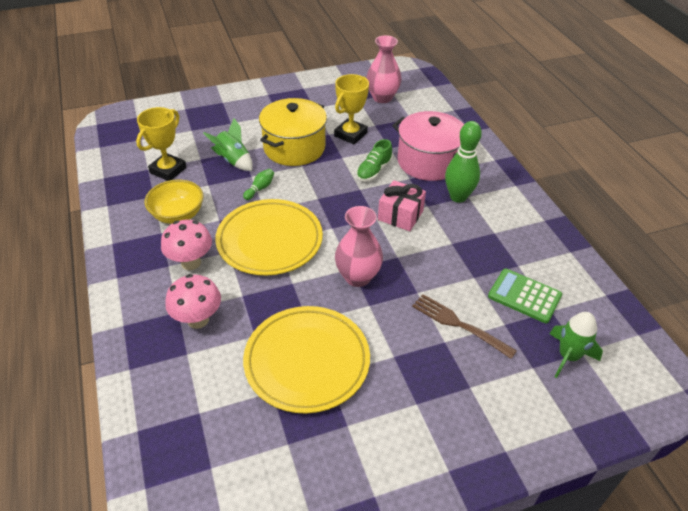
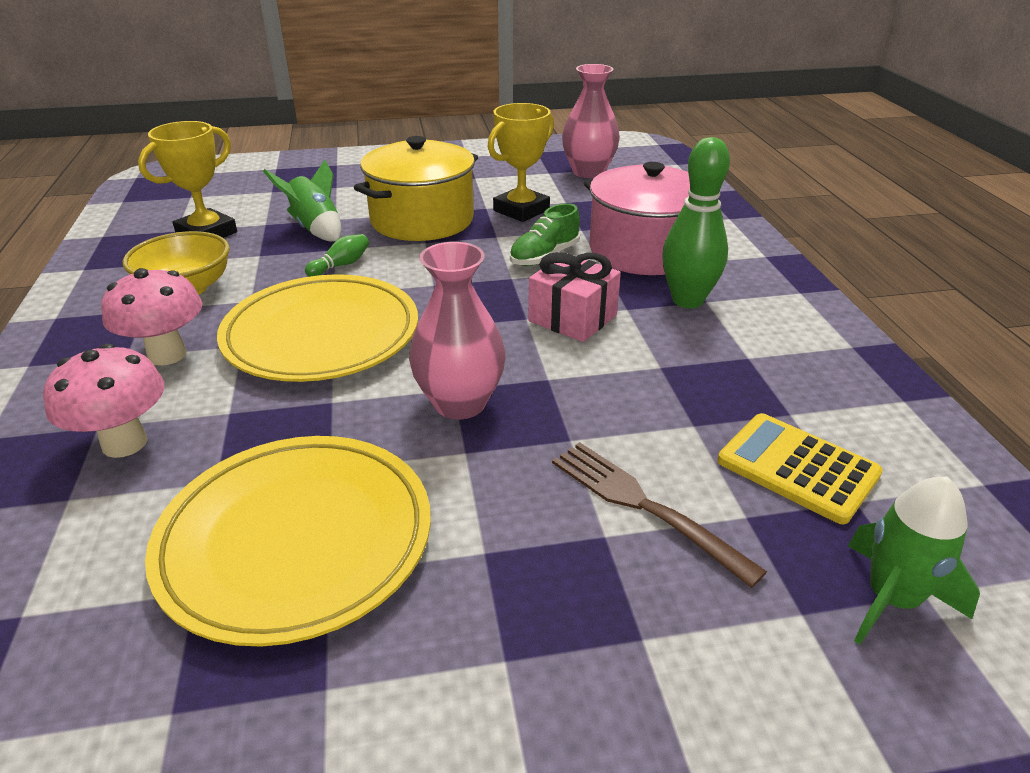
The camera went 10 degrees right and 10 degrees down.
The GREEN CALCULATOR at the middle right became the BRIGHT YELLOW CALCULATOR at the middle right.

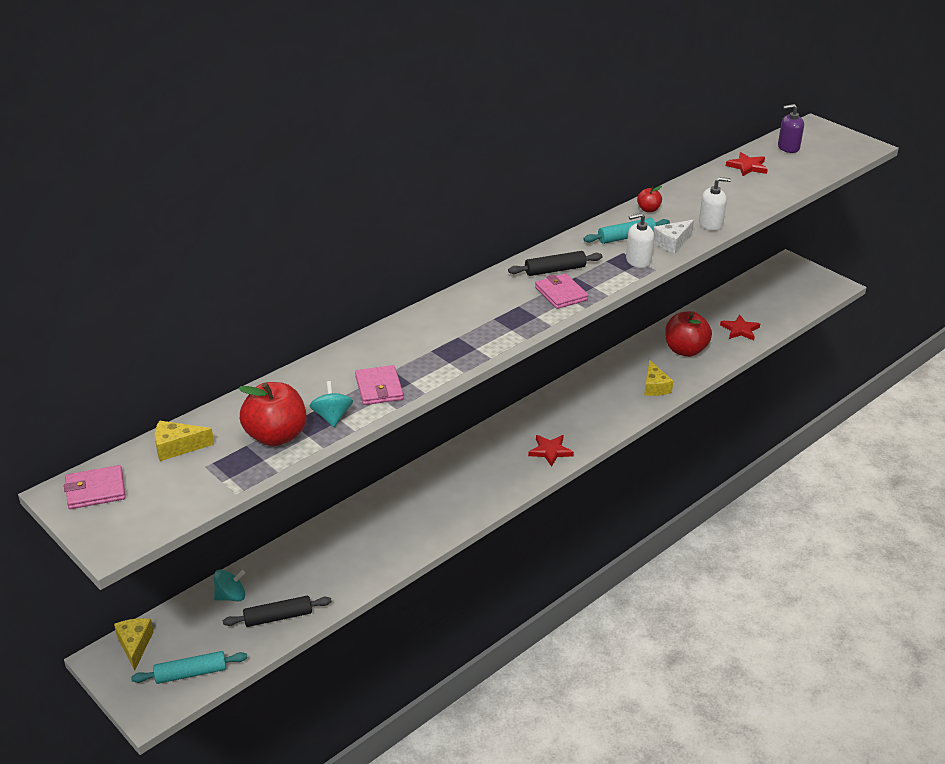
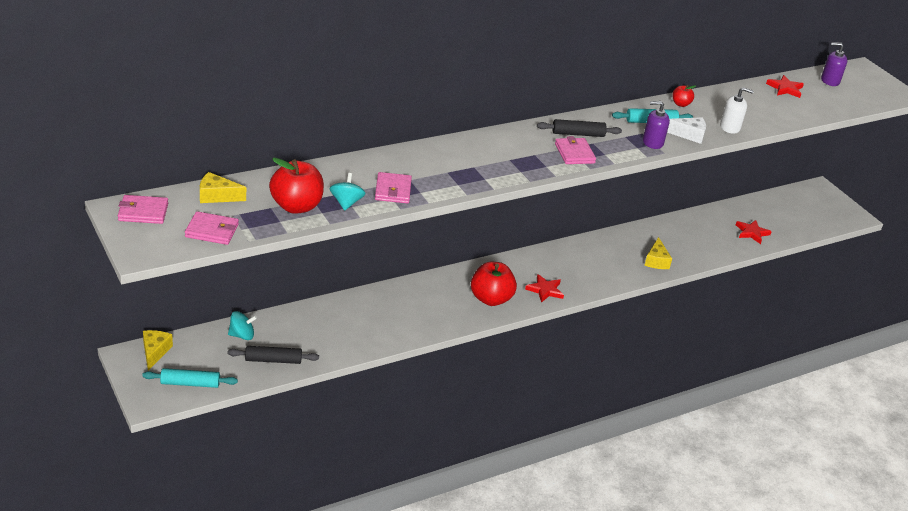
The camera went 10 degrees right and 0 degrees up.
The WHITE PUMP BOTTLE (no. 1 from left) at the top right became the VIOLET PUMP BOTTLE (no. 1 from left) at the top right.
The WHITE PIECE OF CHEESE at the top right turned 150 degrees counterclockwise.
The CRIMSON TOY APPLE (no. 3 from left in the first image) moved from the middle right to the centre.
The ROSE-PINK BILLFOLD (no. 2 from left) at the middle left appeared.

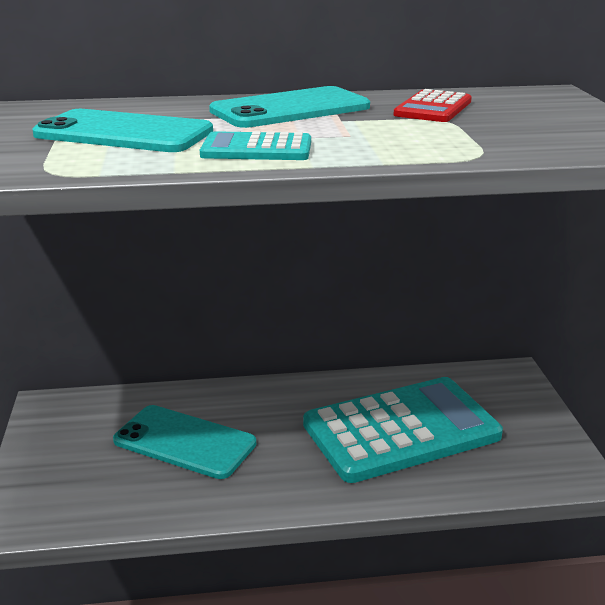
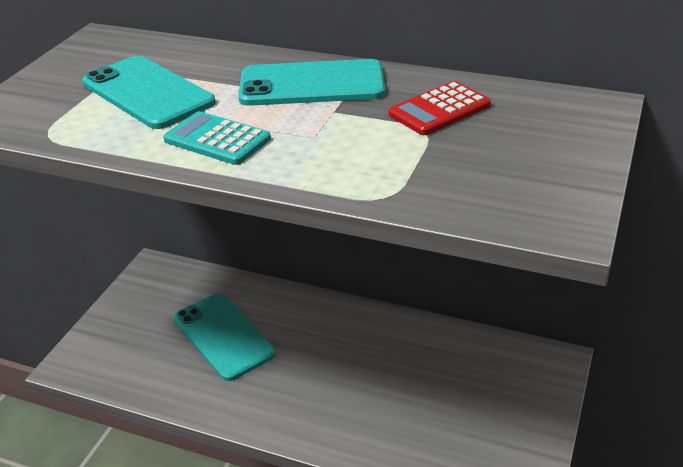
The camera went 30 degrees right and 10 degrees up.
The AQUA CALCULATOR (no. 2 from left) at the bottom centre disappeared.

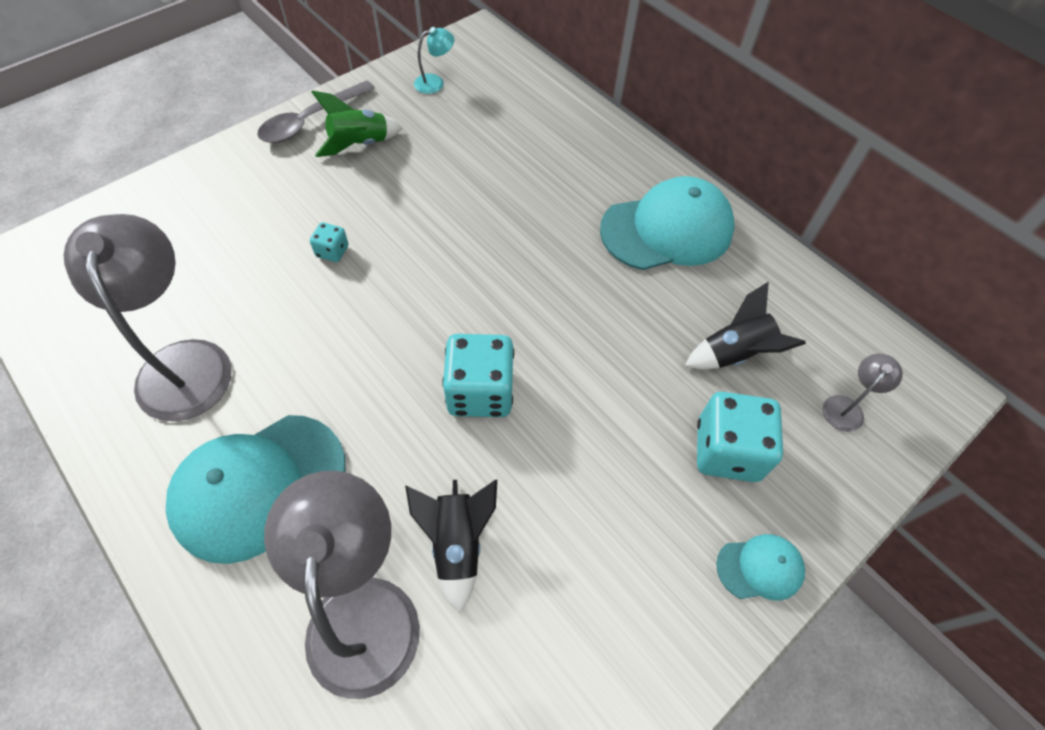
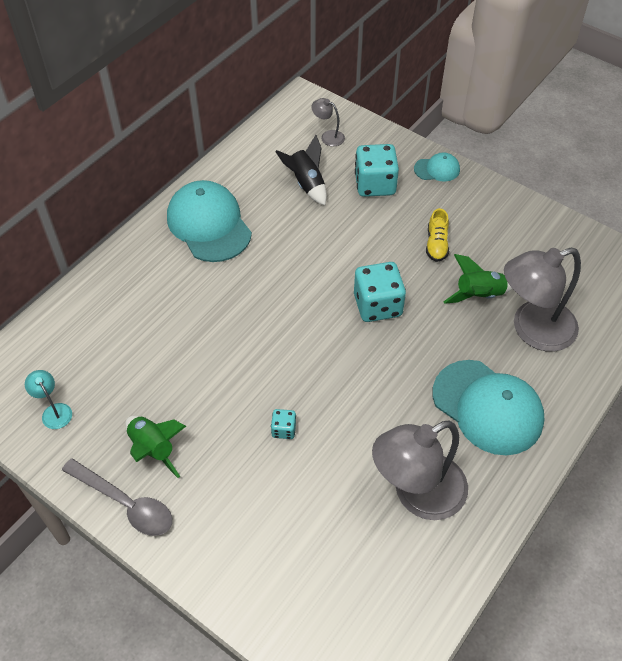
The camera went 100 degrees left and 5 degrees down.
The JET-BLACK ROCKET (no. 1 from left) at the bottom centre became the GREEN ROCKET (no. 2 from left) at the middle right.
The AQUA PEAKED CAP (no. 3 from left in the first image) at the bottom right turned 105 degrees clockwise.
The BRIGHT YELLOW SHOE at the middle right appeared.

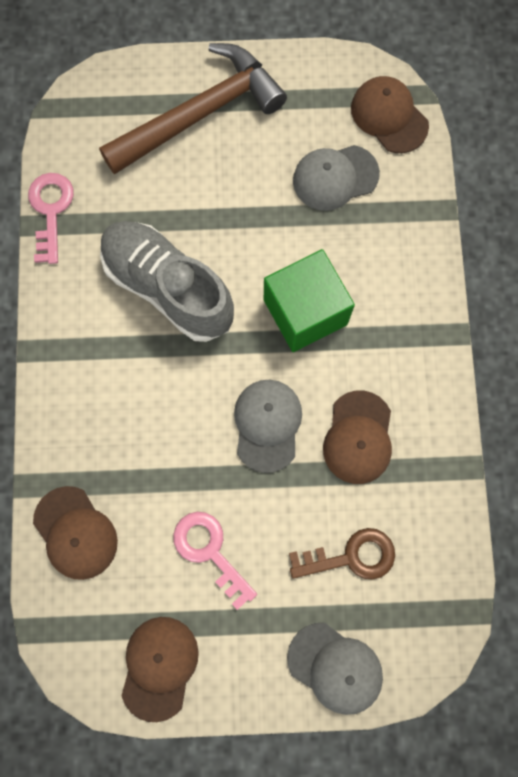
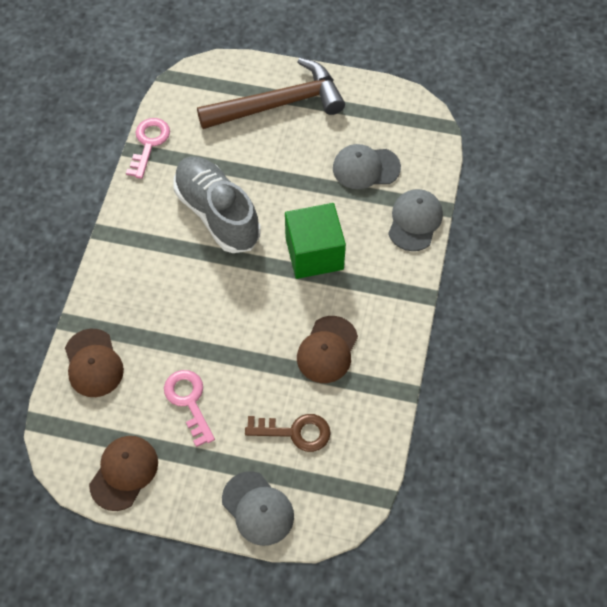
The camera went 15 degrees right and 15 degrees down.
The DARK BROWN PEAKED CAP (no. 4 from left) at the top right disappeared.
The GRAY PEAKED CAP (no. 1 from left in the first image) moved from the centre to the middle right.

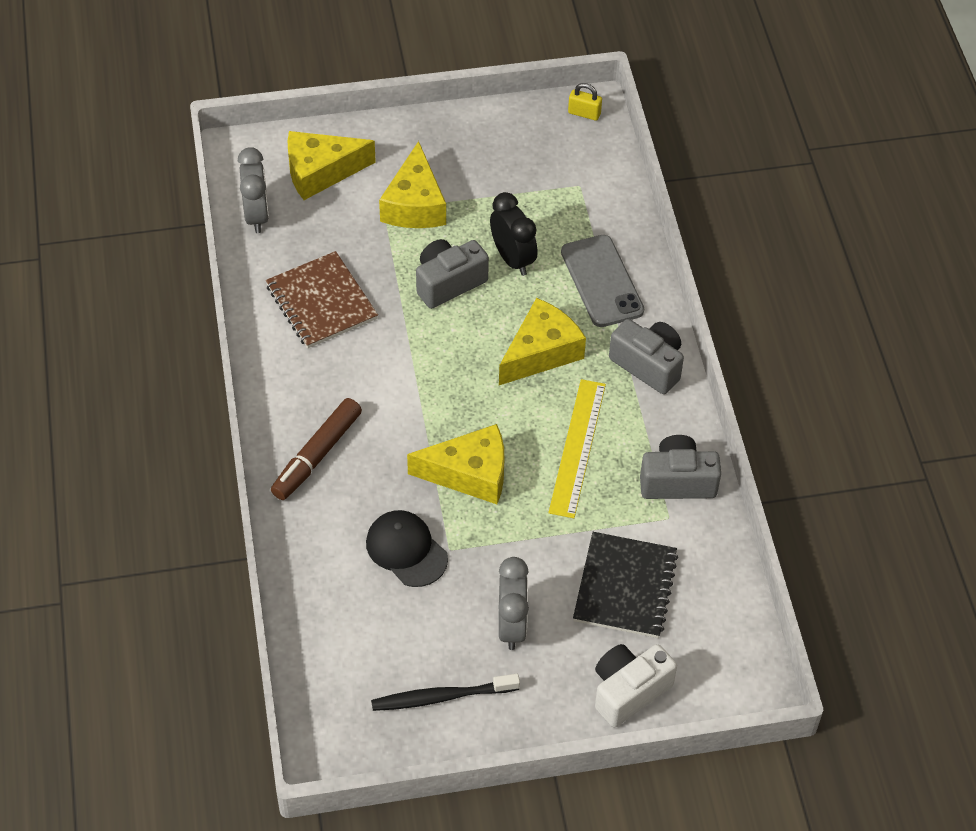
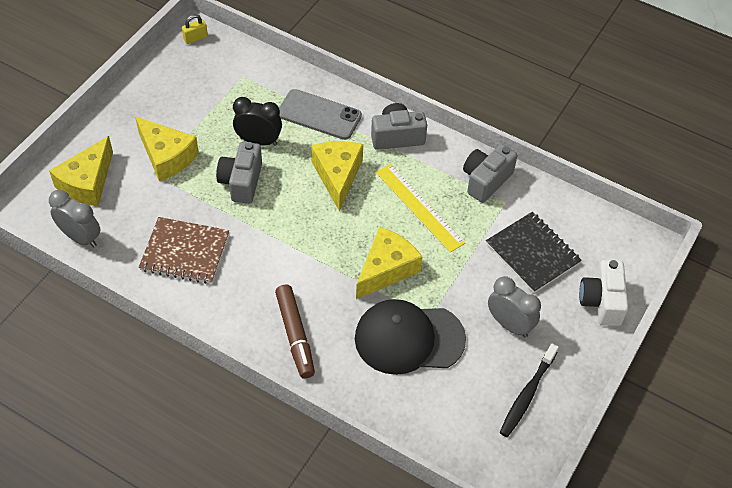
The camera went 50 degrees left and 0 degrees up.
The JET-BLACK PEAKED CAP at the centre changed to 1.58 times the size.

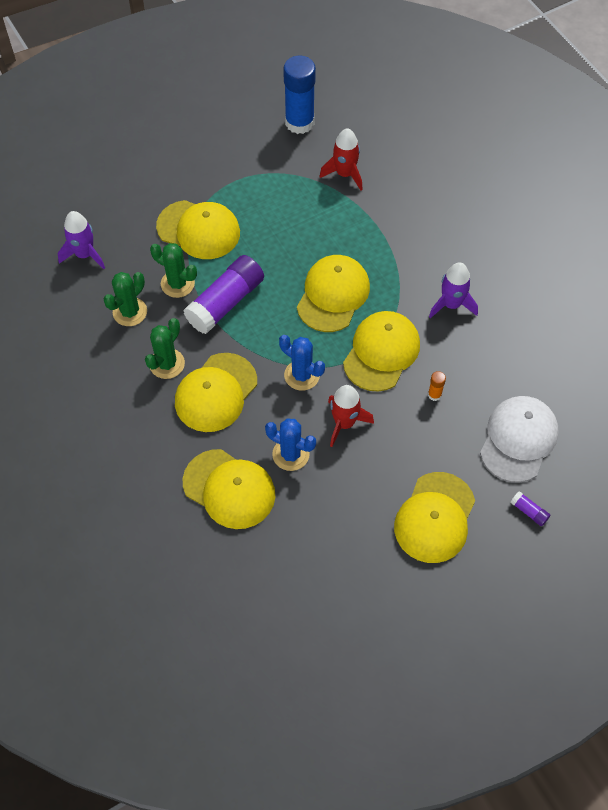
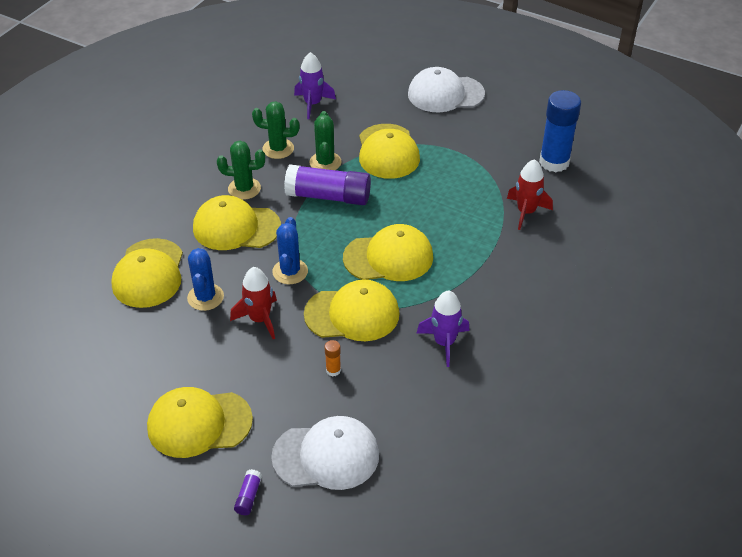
The camera went 60 degrees right and 15 degrees down.
The WHITE PEAKED CAP (no. 2 from left) at the top centre appeared.

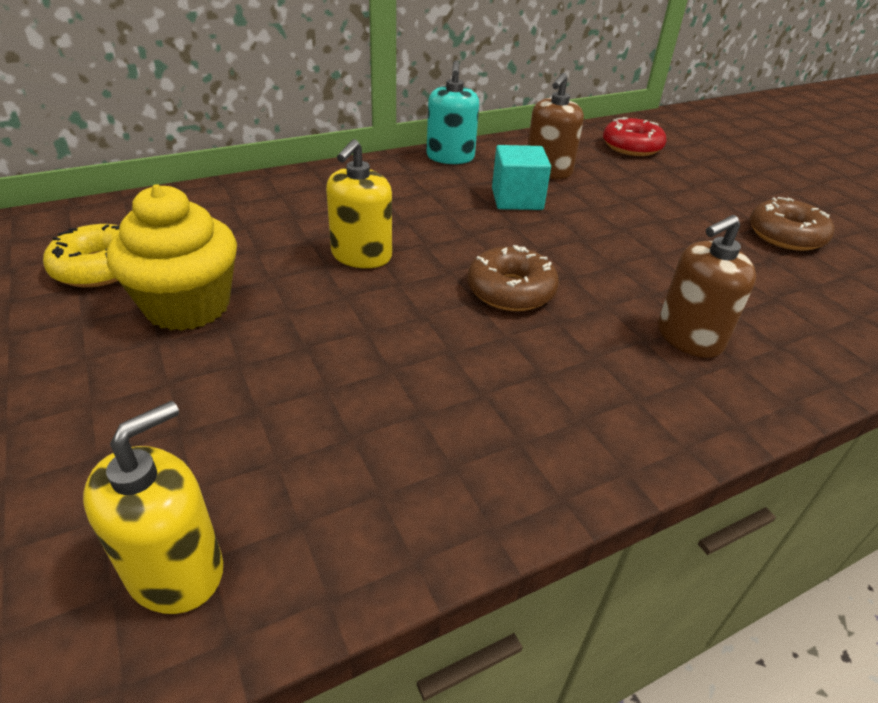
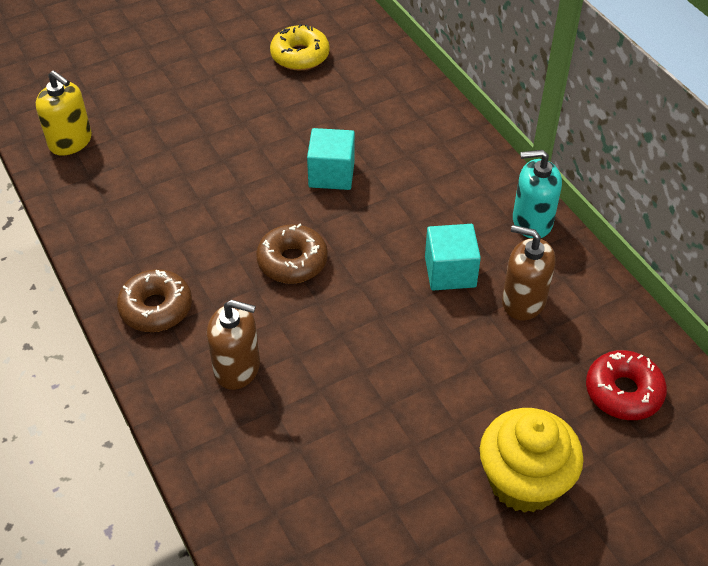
The camera went 90 degrees right and 10 degrees up.
The BRIGHT YELLOW PUMP BOTTLE (no. 2 from left) at the top centre was replaced by the AQUA CUBE (no. 1 from left) at the top centre.
The BRIGHT YELLOW CUPCAKE moved from the middle left to the bottom right.
The DARK BROWN GLAZED DONUT (no. 2 from left in the first image) moved from the top right to the middle left.
The DARK BROWN PUMP BOTTLE (no. 2 from left in the first image) at the middle right turned 135 degrees clockwise.

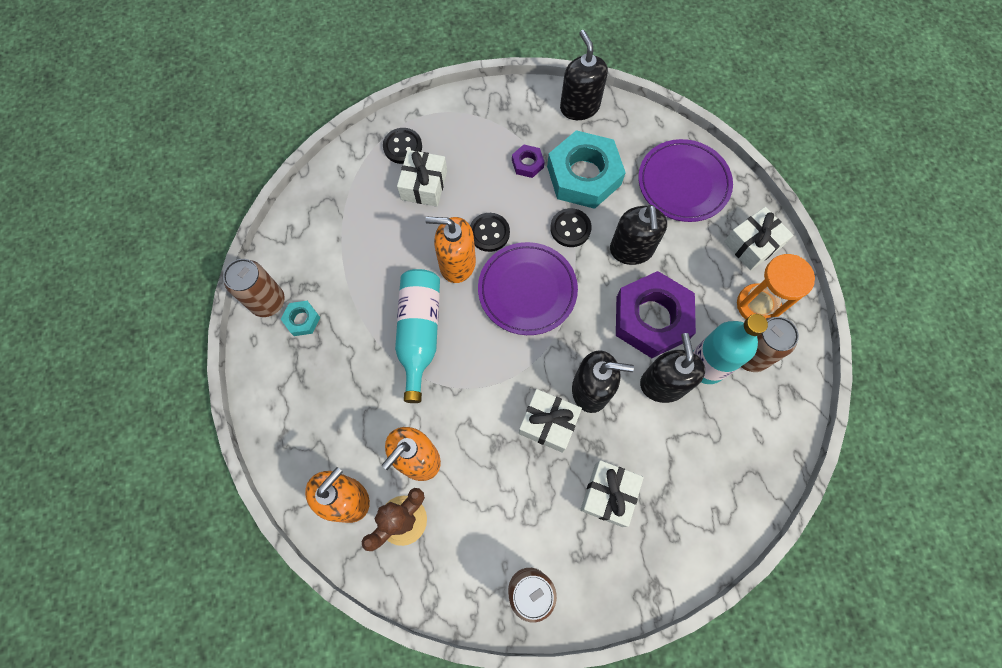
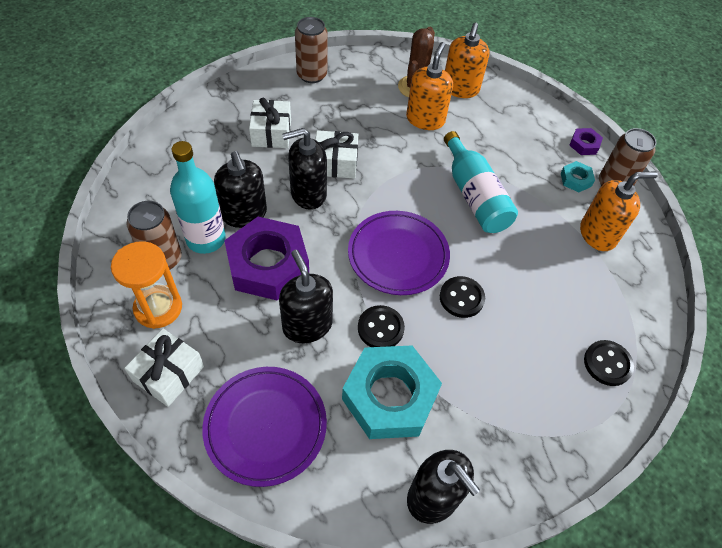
The camera went 155 degrees right and 15 degrees down.
The VIOLET NUT (no. 1 from left in the first image) moved from the top centre to the top right.
The WHITE PRESENT (no. 1 from left) at the top centre disappeared.
The ORANGE PUMP BOTTLE (no. 3 from left) moved from the centre to the middle right.

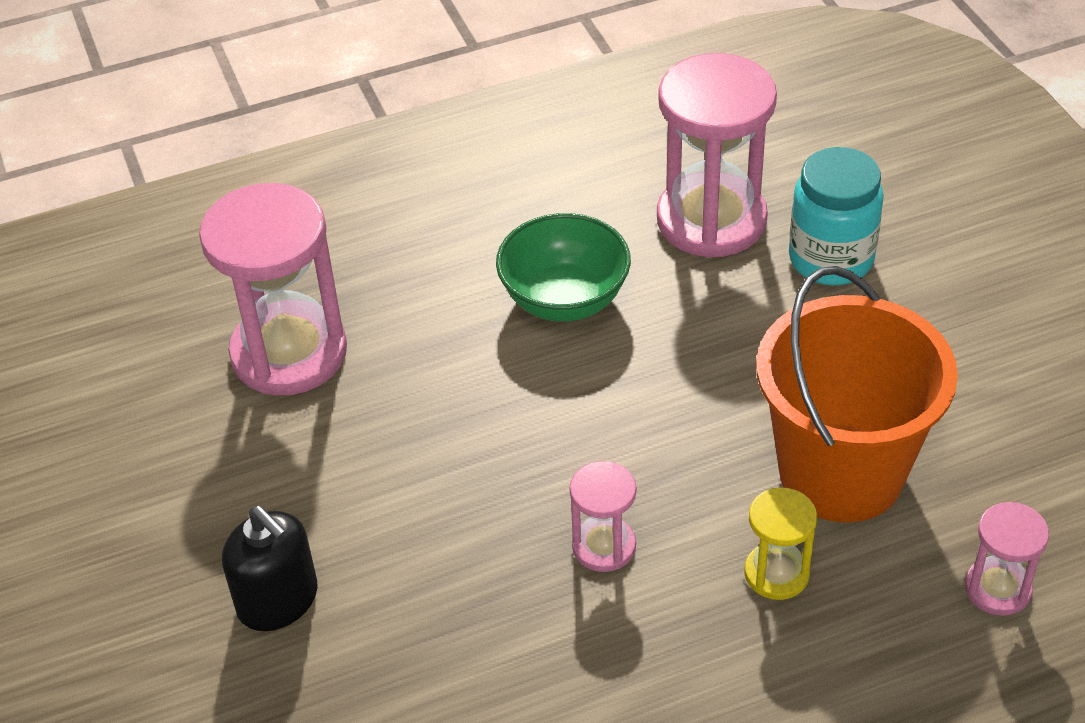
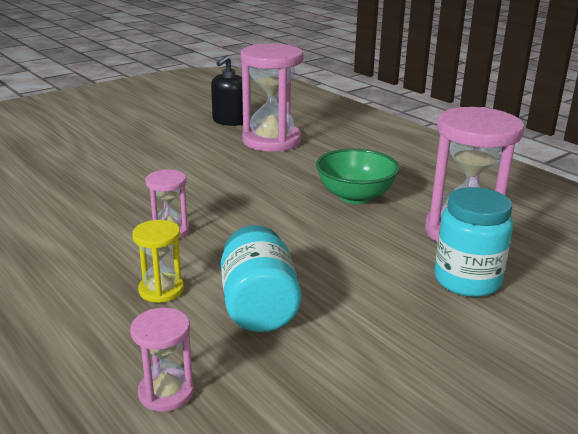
The camera went 70 degrees right and 20 degrees down.
The ORANGE BUCKET at the middle right was replaced by the AQUA PRESERVE JAR (no. 1 from left) at the centre.
The JET-BLACK PUMP BOTTLE moved from the bottom left to the top centre.

